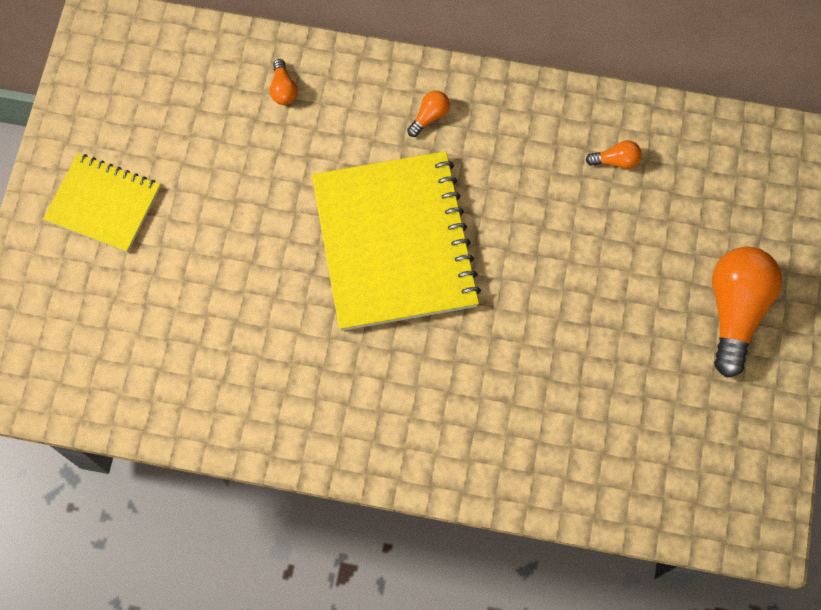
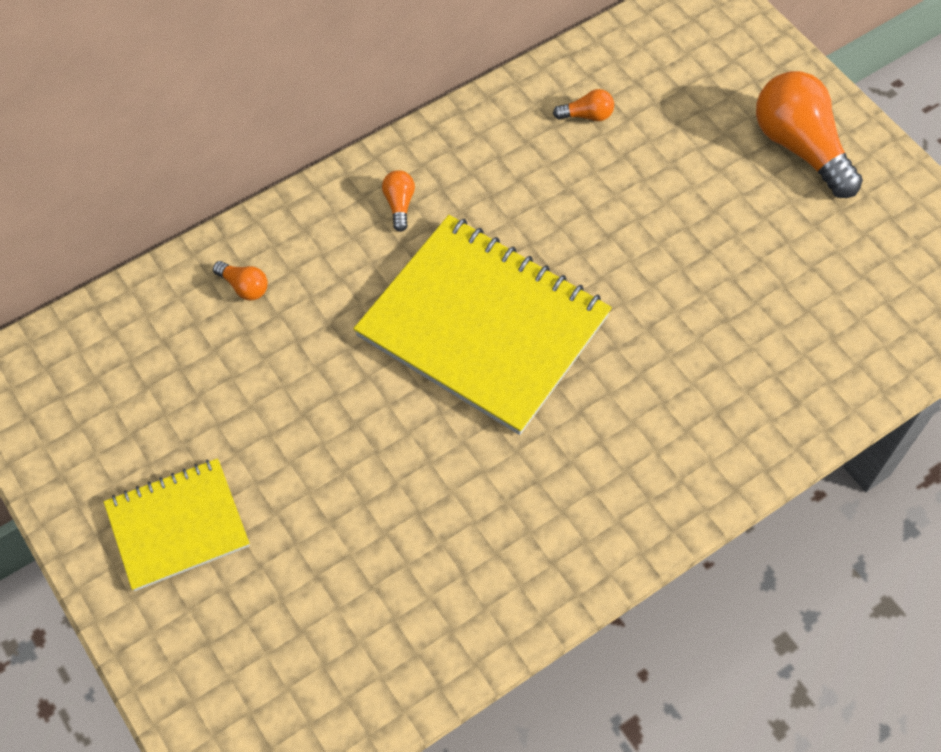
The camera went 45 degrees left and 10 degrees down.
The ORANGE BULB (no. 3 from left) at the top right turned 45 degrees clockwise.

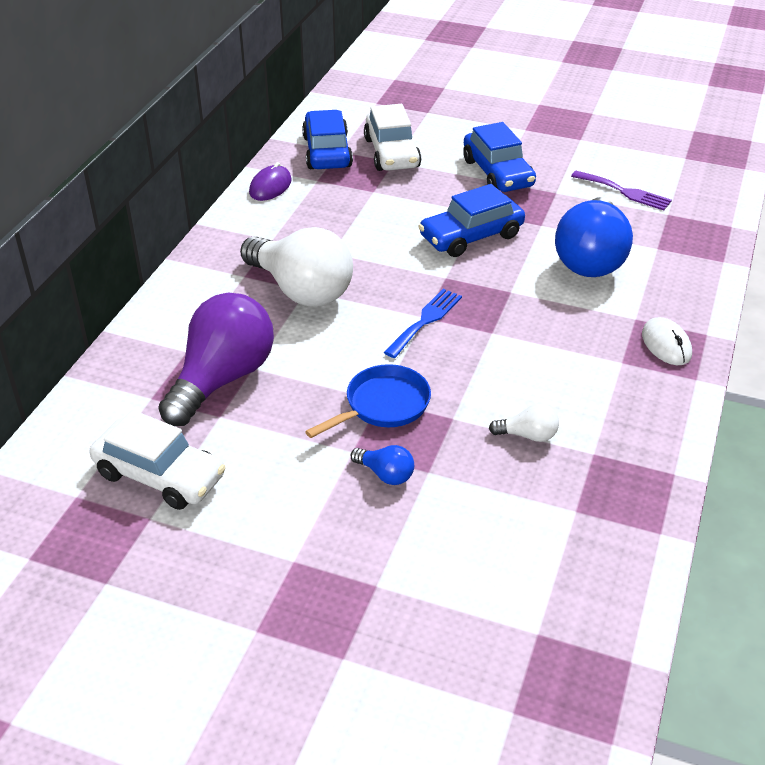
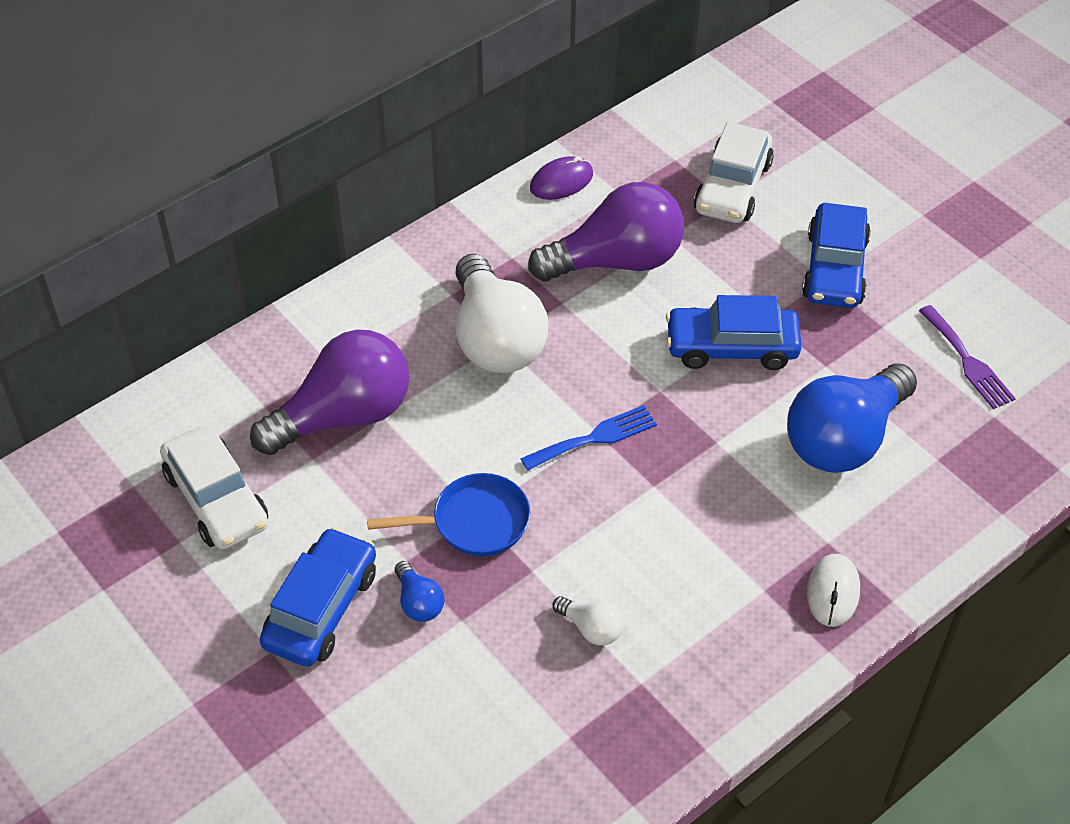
The camera went 30 degrees right and 10 degrees up.
The BLUE AUTOMOBILE (no. 1 from left) moved from the top centre to the bottom left.
The VIOLET BULB (no. 2 from left) at the top centre appeared.

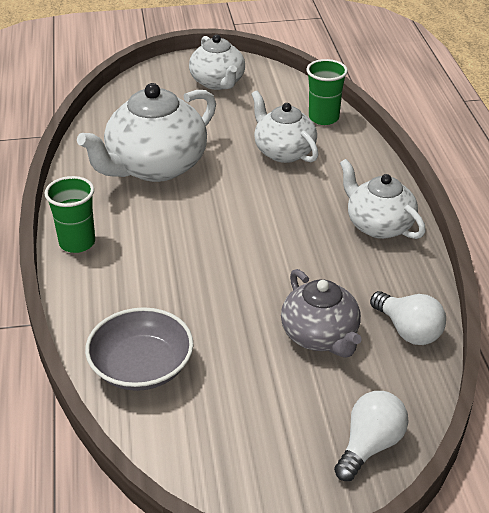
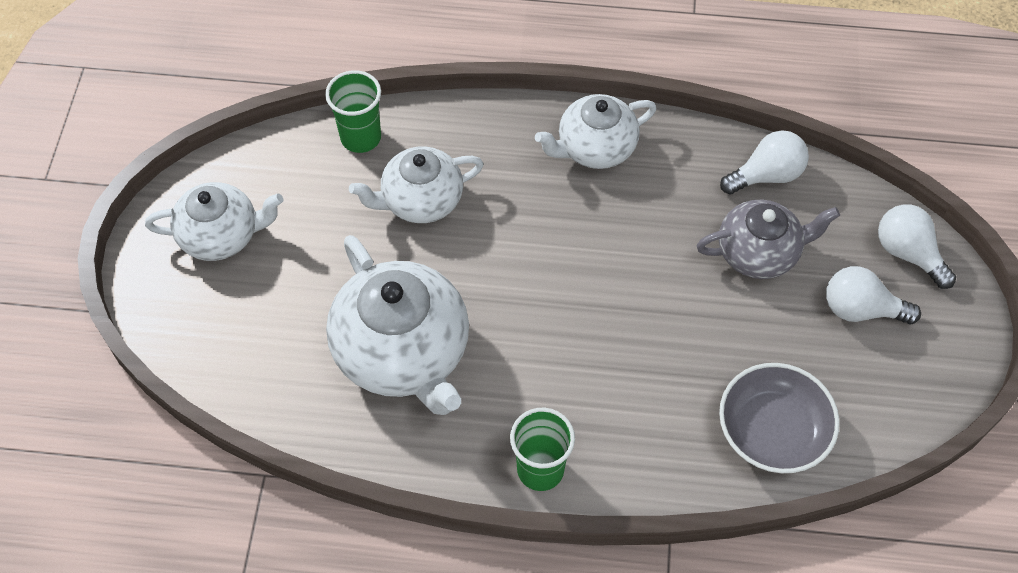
The camera went 75 degrees left and 20 degrees up.
The WHITE BULB (no. 2 from left) at the middle right appeared.

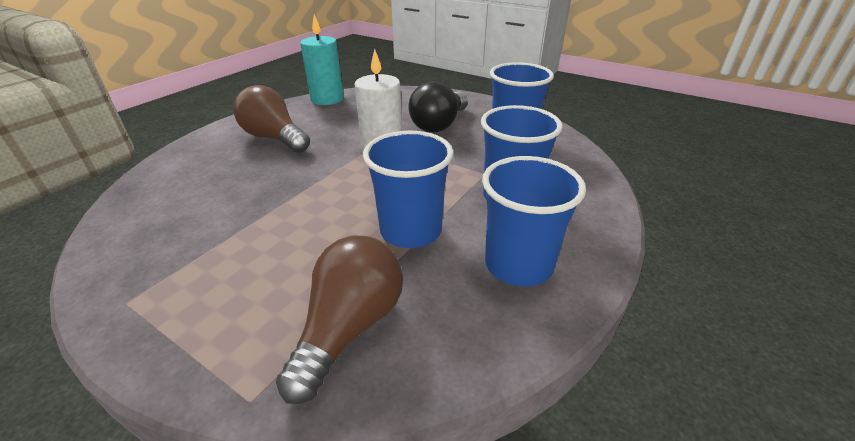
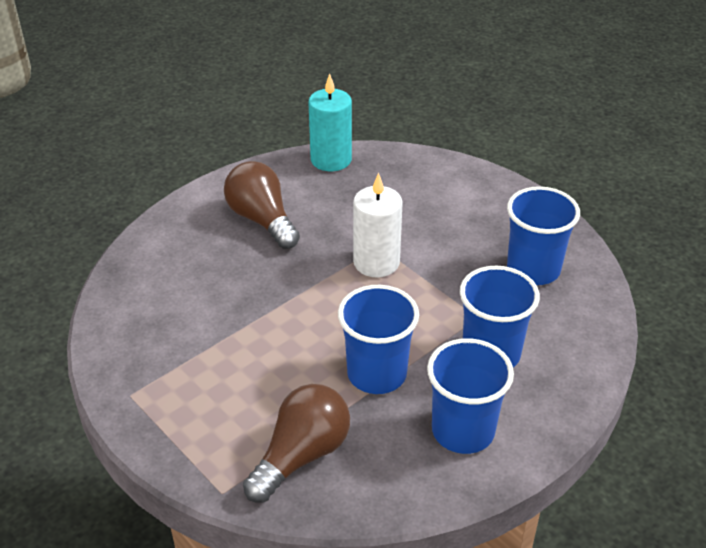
The camera went 15 degrees right and 5 degrees up.
The JET-BLACK BULB at the top centre disappeared.

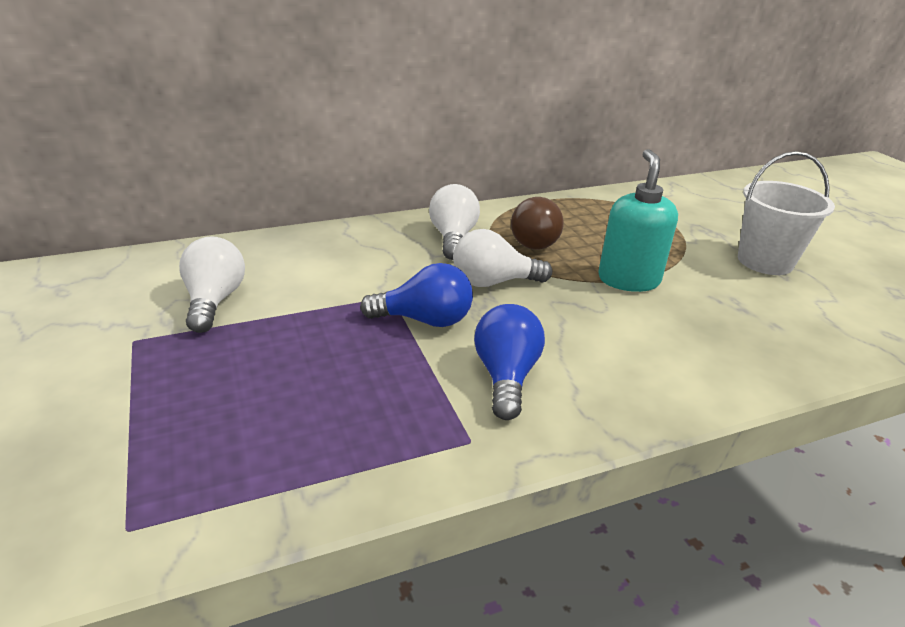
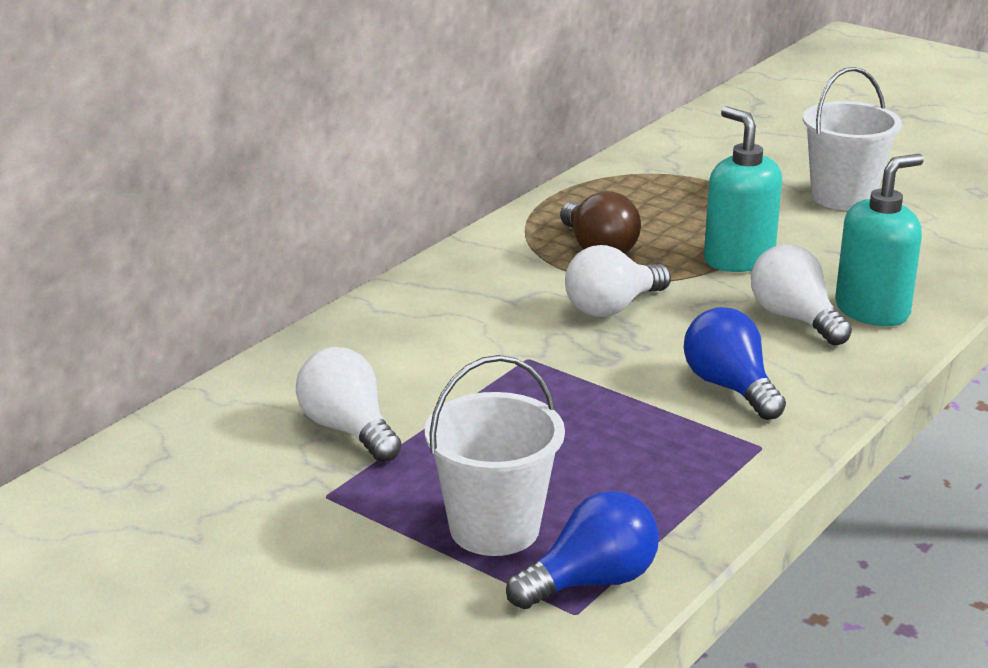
The camera went 30 degrees left and 5 degrees down.
The WHITE BULB (no. 2 from left in the first image) moved from the centre to the middle right.
The BLUE BULB (no. 1 from left) moved from the centre to the bottom centre.
The AQUA PUMP BOTTLE (no. 2 from left) at the middle right appeared.
The WHITE BUCKET (no. 1 from left) at the bottom centre appeared.

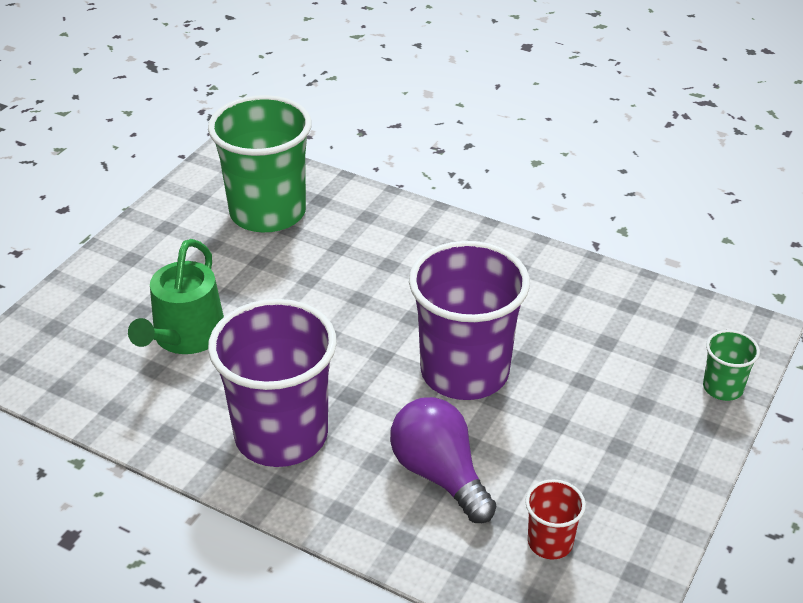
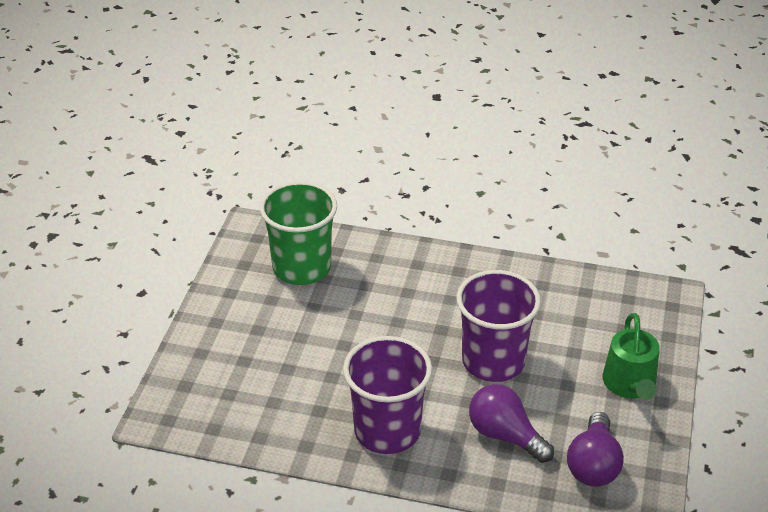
The camera went 15 degrees left and 0 degrees up.
The GREEN WATERING CAN moved from the middle left to the bottom right.
The GREEN CUP (no. 2 from left) at the middle right disappeared.
The CRIMSON CUP at the bottom right was replaced by the VIOLET BULB (no. 2 from left) at the bottom right.

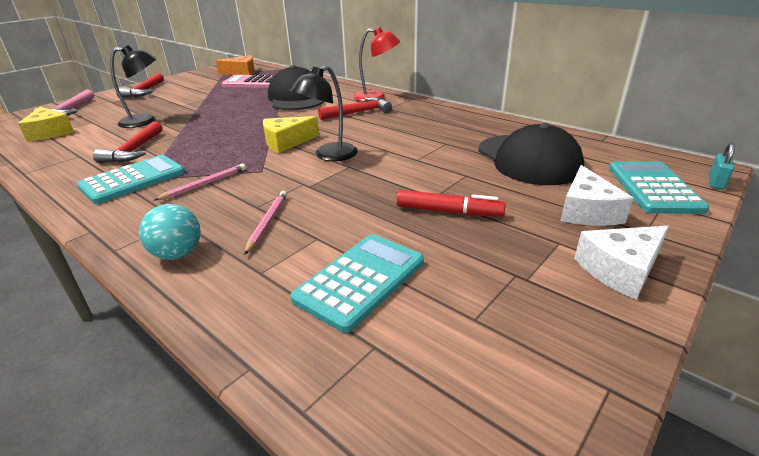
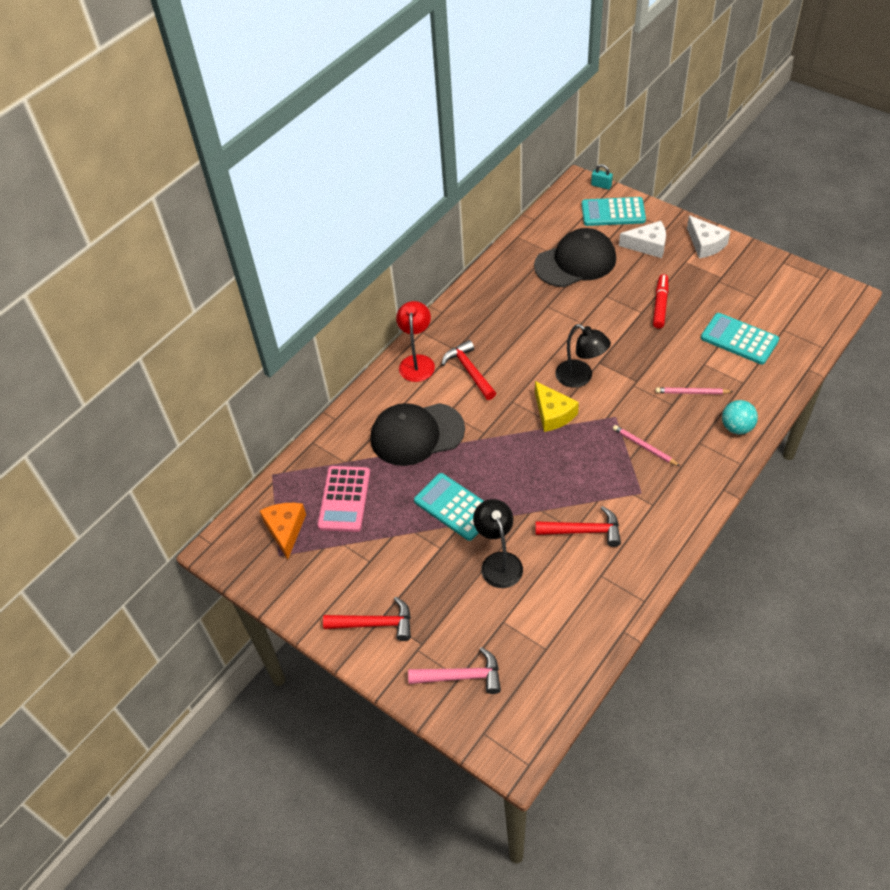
The camera went 90 degrees left and 20 degrees up.
The BRIGHT YELLOW PIECE OF CHEESE (no. 1 from left) at the top left disappeared.
The AQUA CALCULATOR (no. 1 from left) moved from the middle left to the centre.

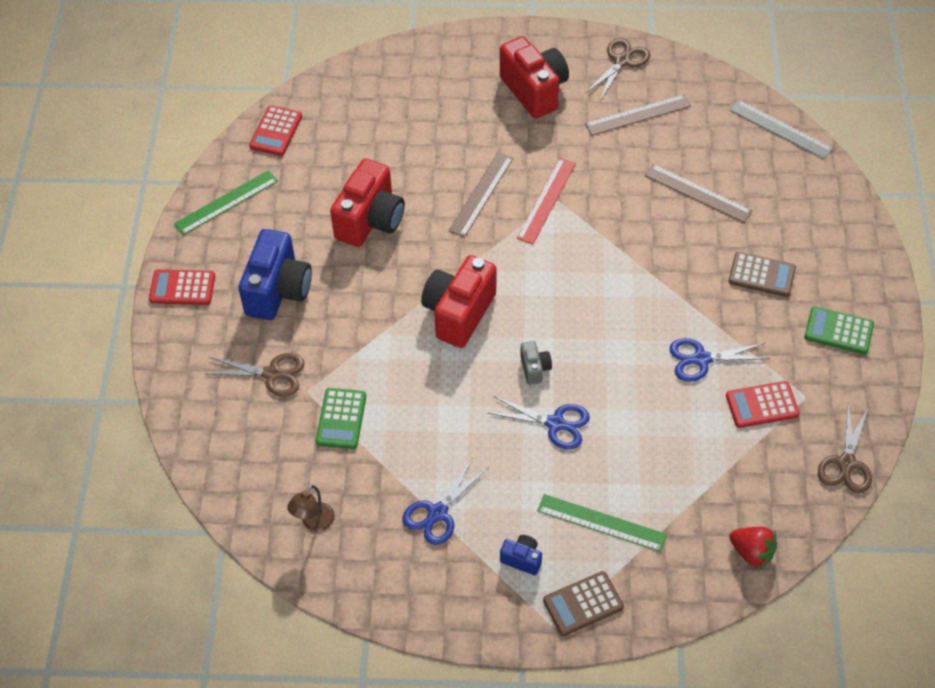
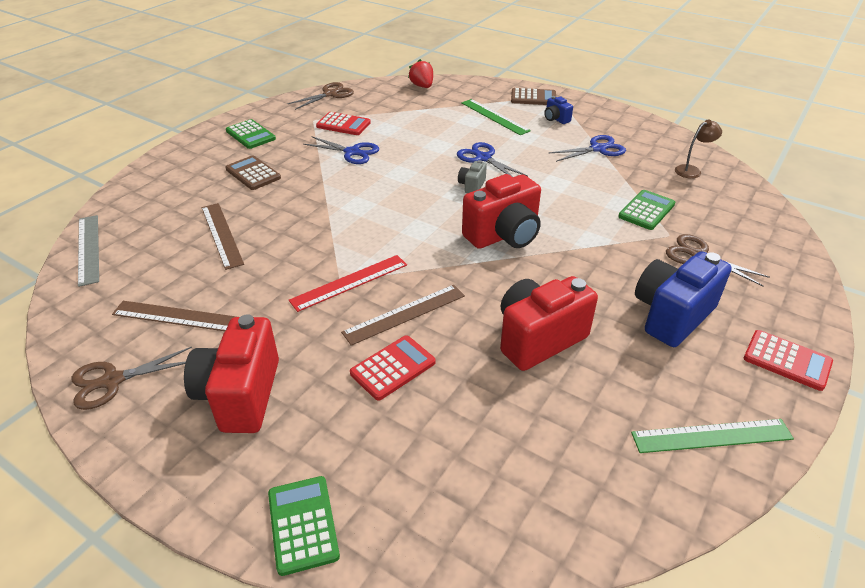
The camera went 150 degrees left and 15 degrees down.
The CRIMSON CALCULATOR (no. 2 from left) moved from the top left to the centre.
The GREEN CALCULATOR (no. 2 from left) at the bottom centre appeared.

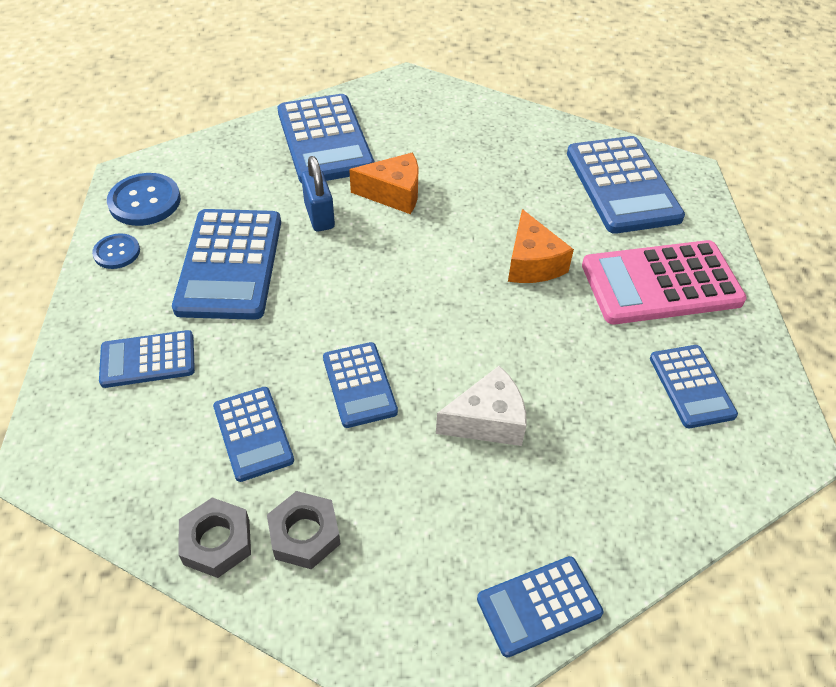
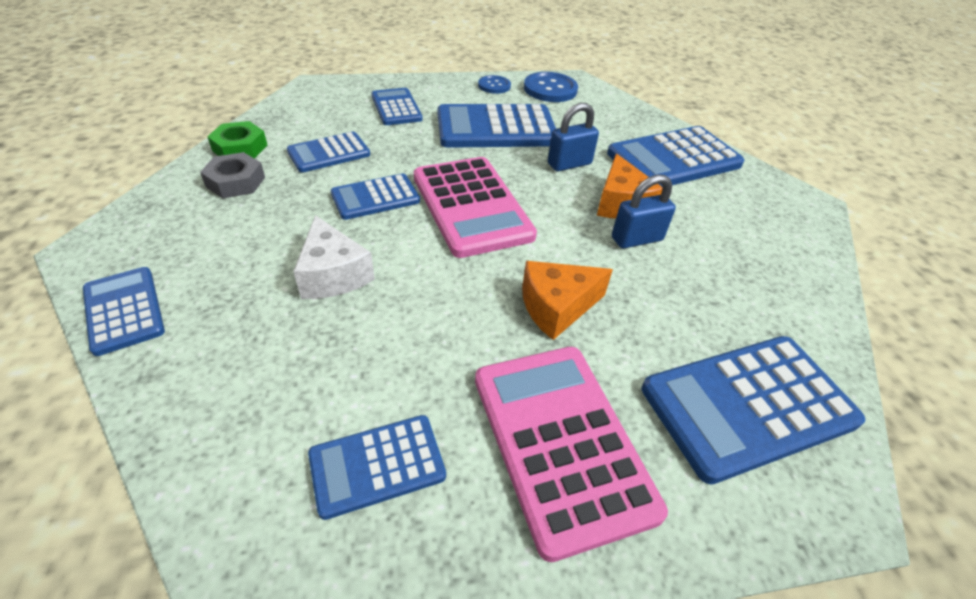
The camera went 80 degrees right and 5 degrees down.
The GRAY NUT (no. 1 from left) at the bottom left became the GREEN NUT at the top left.
The ROSE-PINK CALCULATOR (no. 1 from left) at the centre appeared.
The BLUE PADLOCK (no. 2 from left) at the centre appeared.

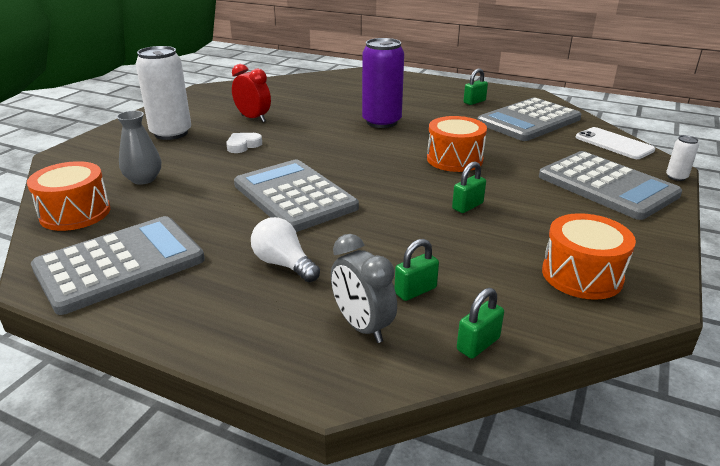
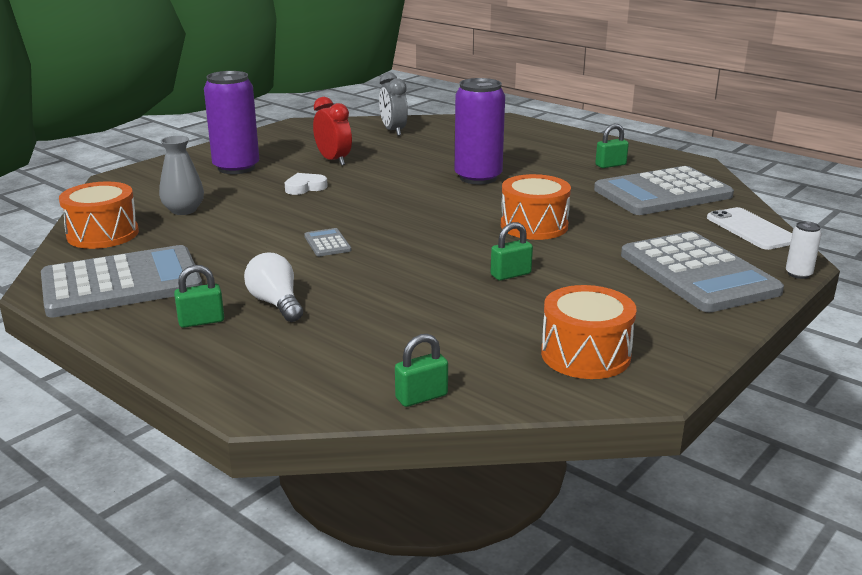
The camera went 15 degrees right and 5 degrees down.
The WHITE CAN (no. 1 from left) at the top left became the VIOLET CAN (no. 1 from left) at the top left.
The GRAY CALCULATOR (no. 2 from left) at the centre changed to 0.40 times the size.
The GRAY CLOCK moved from the centre to the top centre.
The GREEN PADLOCK (no. 1 from left) moved from the centre to the middle left.

